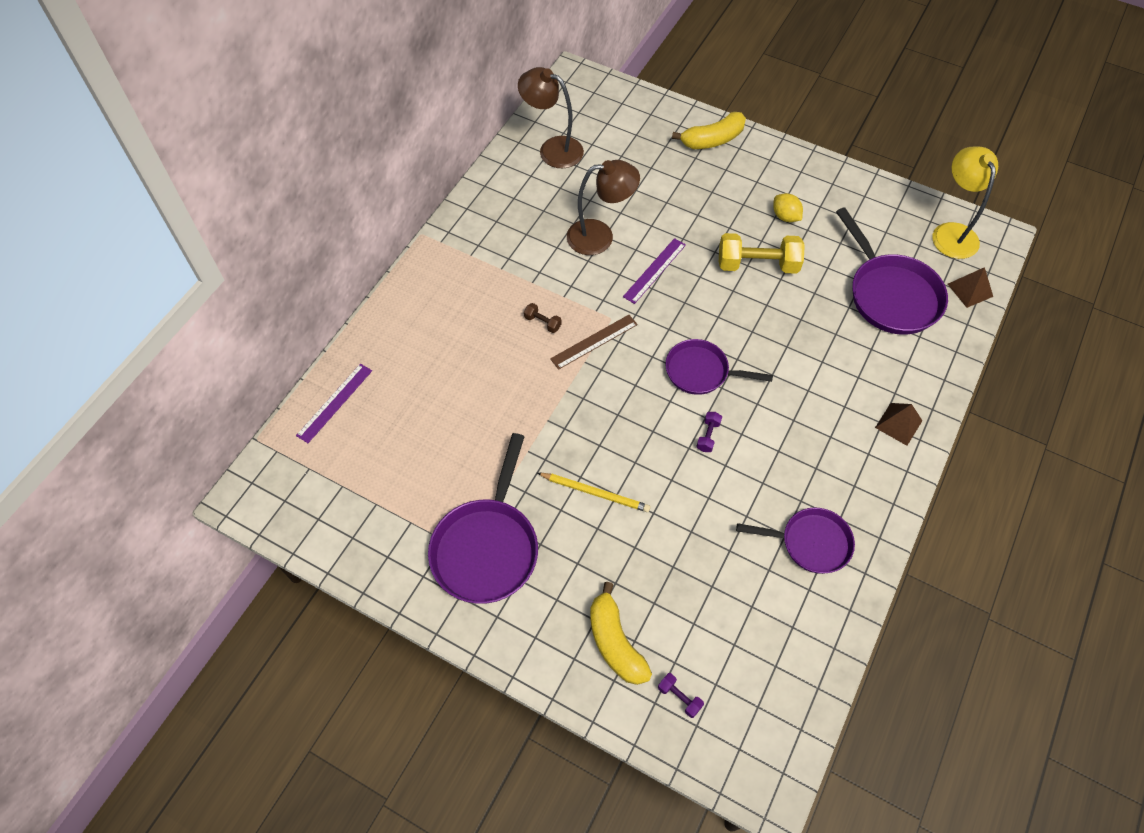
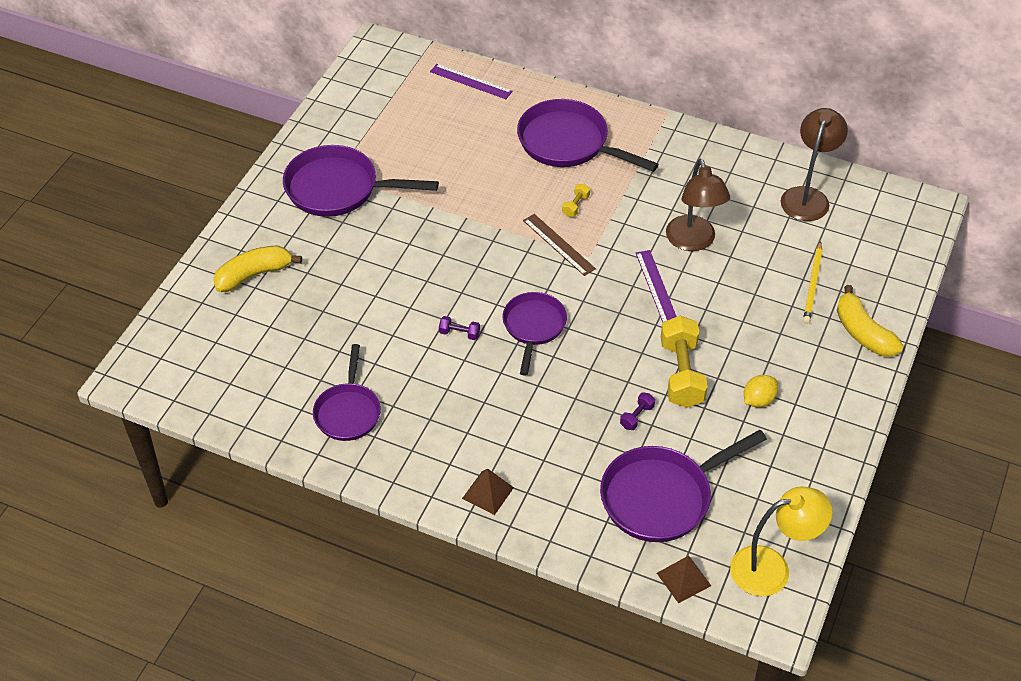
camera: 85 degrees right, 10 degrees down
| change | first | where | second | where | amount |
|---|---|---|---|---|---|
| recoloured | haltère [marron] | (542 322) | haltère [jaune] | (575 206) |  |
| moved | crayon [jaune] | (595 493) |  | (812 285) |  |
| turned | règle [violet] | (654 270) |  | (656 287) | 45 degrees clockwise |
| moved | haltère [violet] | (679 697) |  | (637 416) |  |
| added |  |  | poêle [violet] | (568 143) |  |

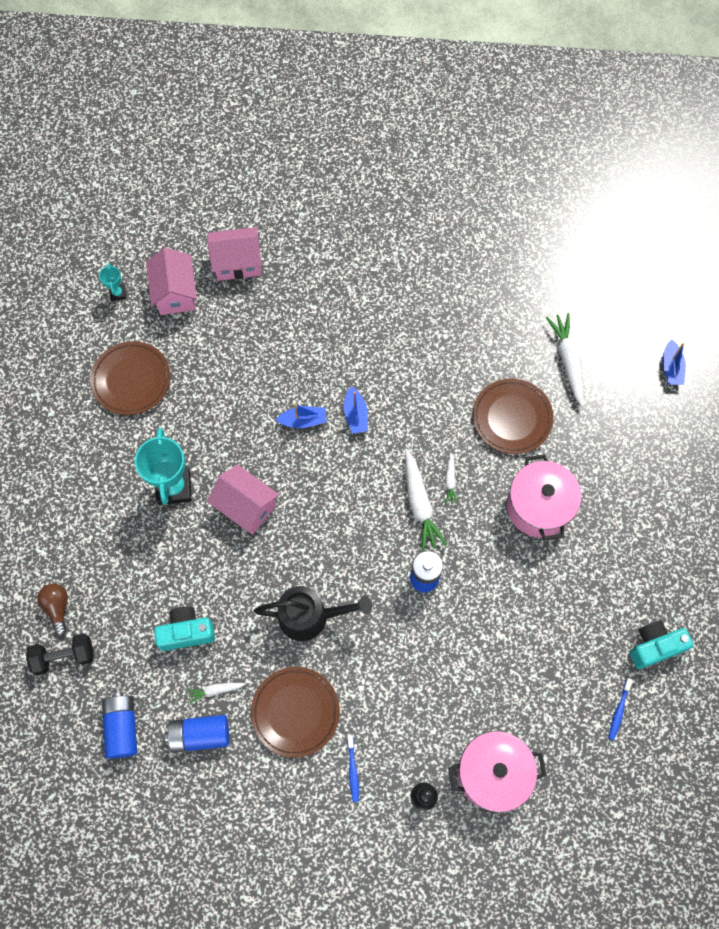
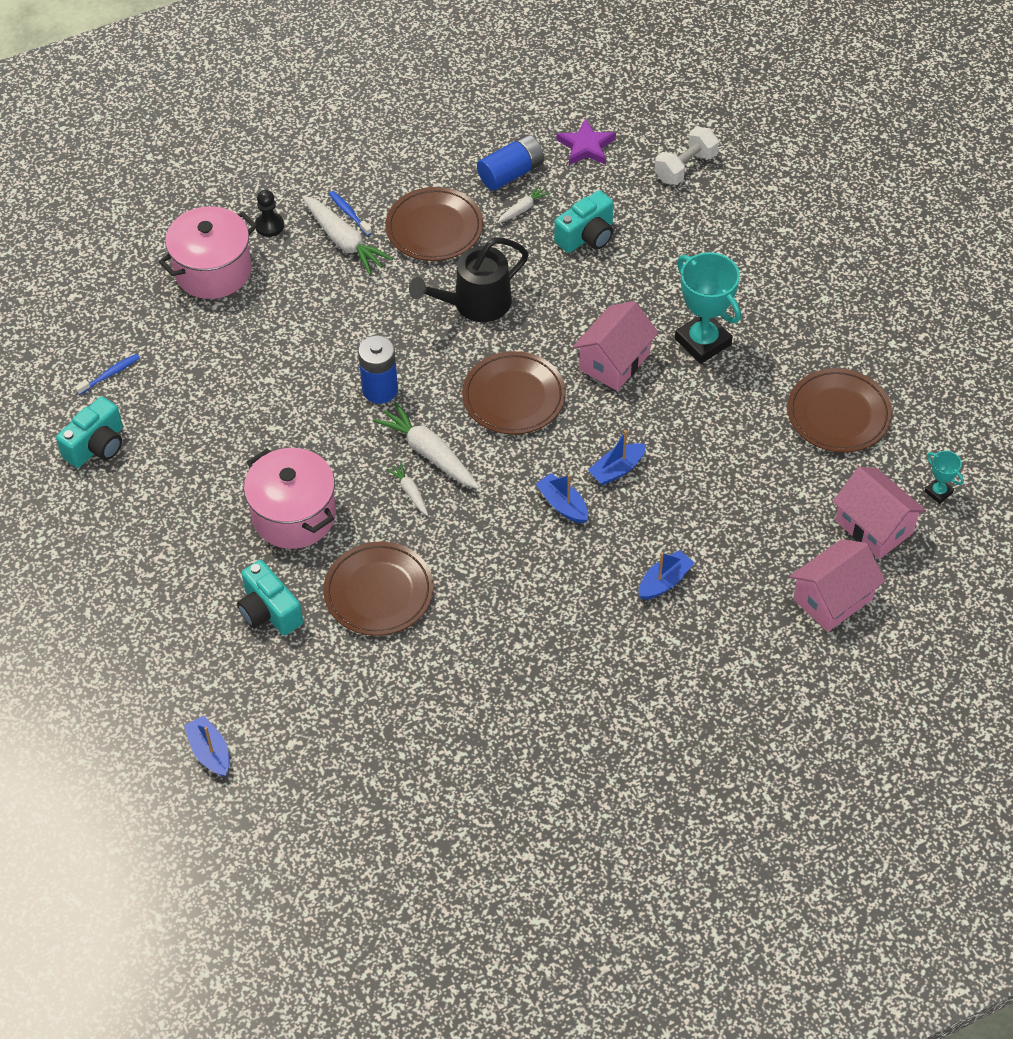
camera: 150 degrees right, 15 degrees down
| change | first | where | second | where | amount |
|---|---|---|---|---|---|
| recoloured | haltère [noir] | (64 656) | haltère [blanc] | (685 167) |  |
| removed | ampoule [marron] | (57 607) |  |  |  |
| replaced | pile [bleu] | (122 727) | étoile [violet] | (586 146) |  |
| turned | maison [rose] | (246 506) |  | (614 362) | 60 degrees counterclockwise |
| moved | carotte [blanc] | (568 361) |  | (344 241) |  |
| turned | brosse à dents [bleu] | (618 711) |  | (110 374) | 60 degrees clockwise |
| added |  |  | appareil photo [turquoise] | (269 611) |  |
| added |  |  | assiette [marron] | (513 397) |  |
| added |  |  | bateau [bleu] | (664 582) |  |

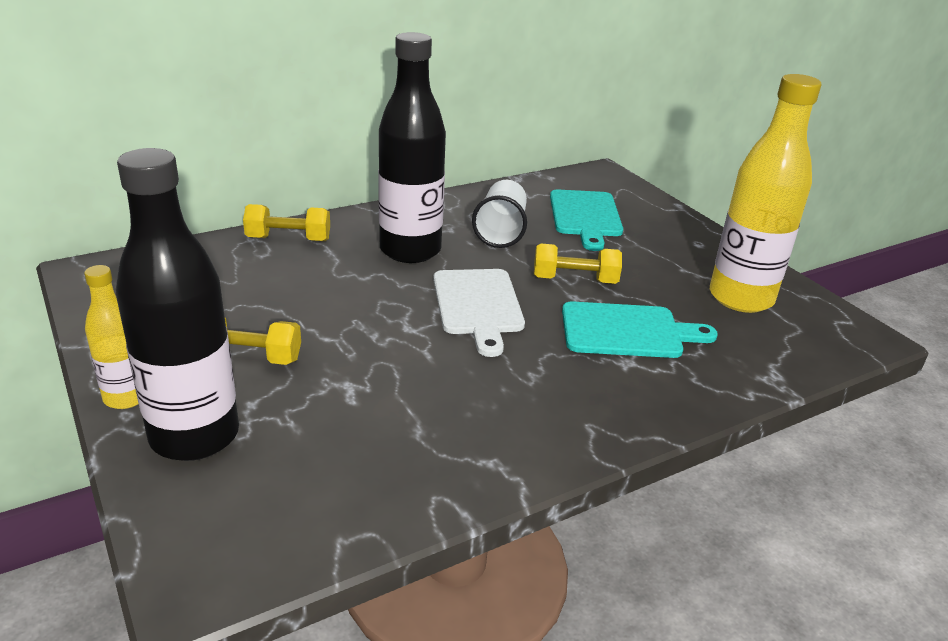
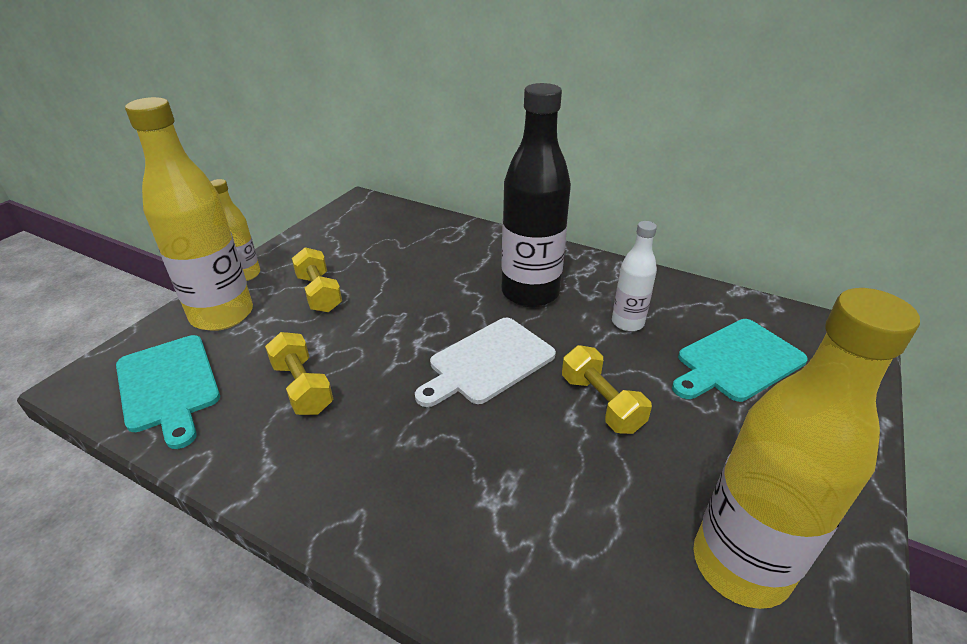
camera: 60 degrees right, 5 degrees up
| change | first | where | second | where | amount |
|---|---|---|---|---|---|
| recoloured | bouteille [noir] | (194 436) | bouteille [jaune] | (222 315) |  |
| moved | haltère [jaune] | (288 239) |  | (302 387) |  |
| replaced | gobelet [blanc] | (501 231) | bouteille [blanc] | (627 323) |  |
| moved | planche à découper [turquoise] | (627 331) |  | (168 385) |  |

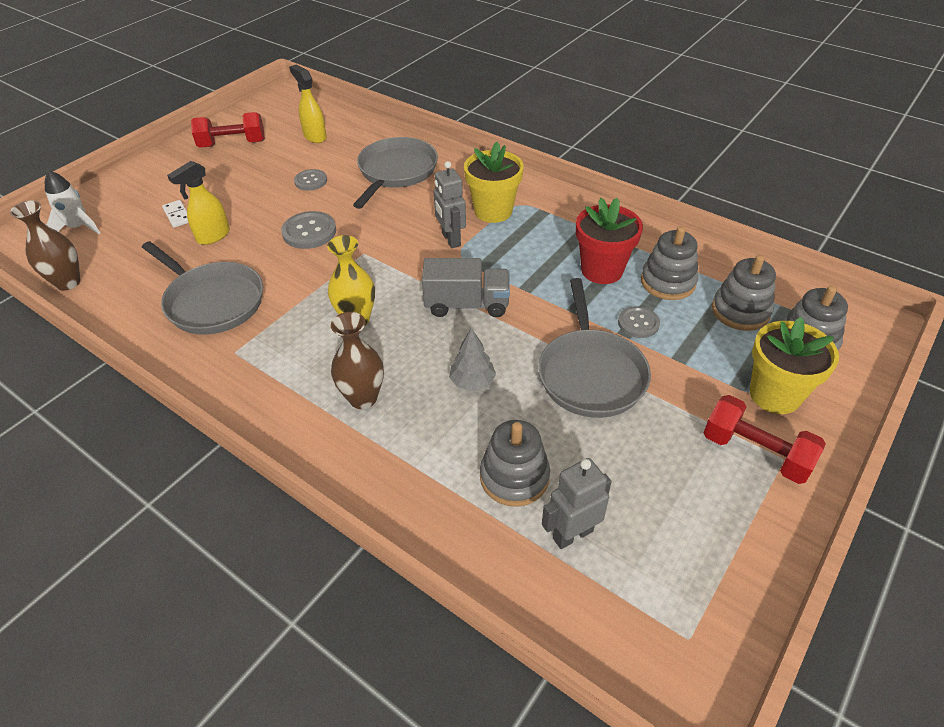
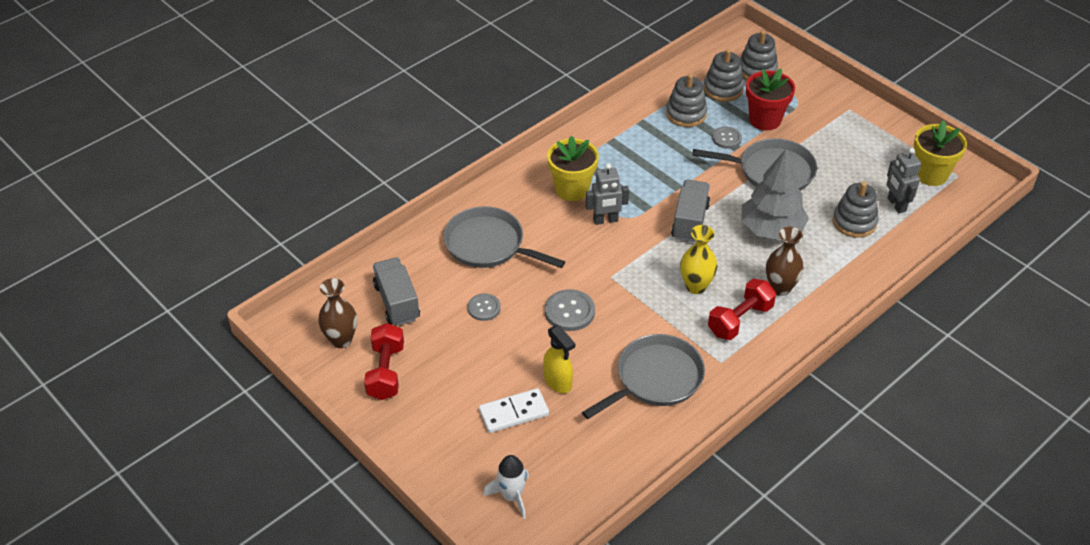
camera: 80 degrees left, 0 degrees up
| change | first | where | second | where | amount |
|---|---|---|---|---|---|
| moved | vase [marron] | (68 282) |  | (341 340) |  |
| resized | domino [blanc] | (177 215) |  | (513 412) | x1.63 |
| replaced | vaporisateur [jaune] | (315 137) | camion [gris] | (397 302) |  |
| resized | arbre [gris] | (472 382) |  | (771 229) | x2.02 |
| moved | pot de fleurs [rouge] | (602 270) |  | (765 119) |  |
| moved | haltère [rouge] | (755 452) |  | (740 320) |  |
| moved | pot de fleurs [jaune] | (774 395) |  | (931 174) |  |

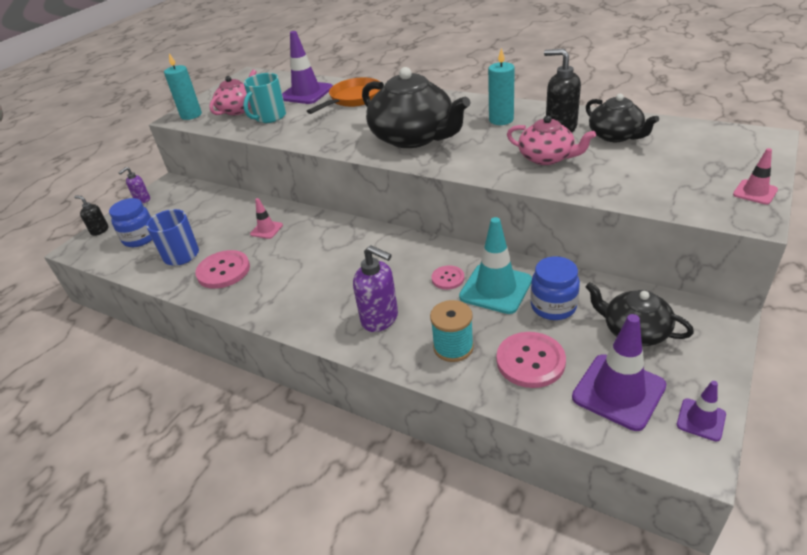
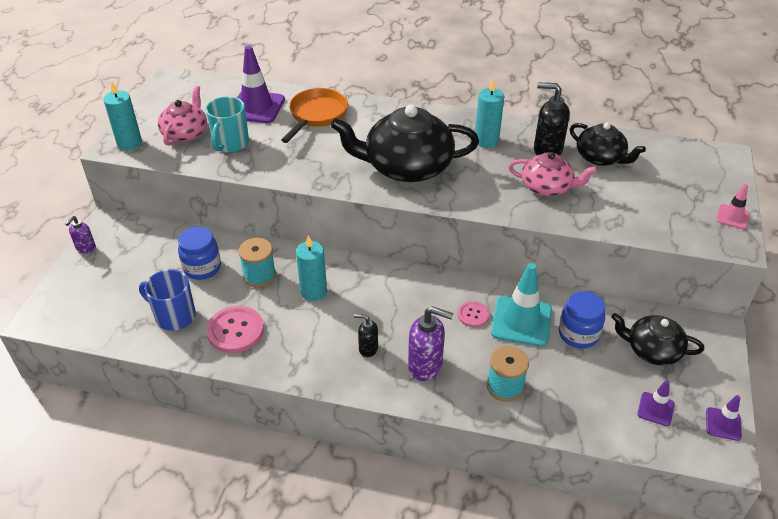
camera: 20 degrees left, 5 degrees up
| change | first | where | second | where | amount |
|---|---|---|---|---|---|
| moved | distributeur de savon [noir] | (99 230) |  | (368 348) |  |
| moved | bocal [bleu] | (140 238) |  | (202 268) |  |
| replaced | cône de chantier [rose] | (266 229) | bobine [turquoise] | (259 275) |  |
| turned | théière [noir] | (414 137) |  | (407 167) | 150 degrees clockwise |
| removed | bouton [rose] | (530 361) |  |  |  |
| resized | cône de chantier [violet] | (618 391) |  | (655 409) | x0.52 |
| added |  |  | bougie [turquoise] | (313 292) |  |

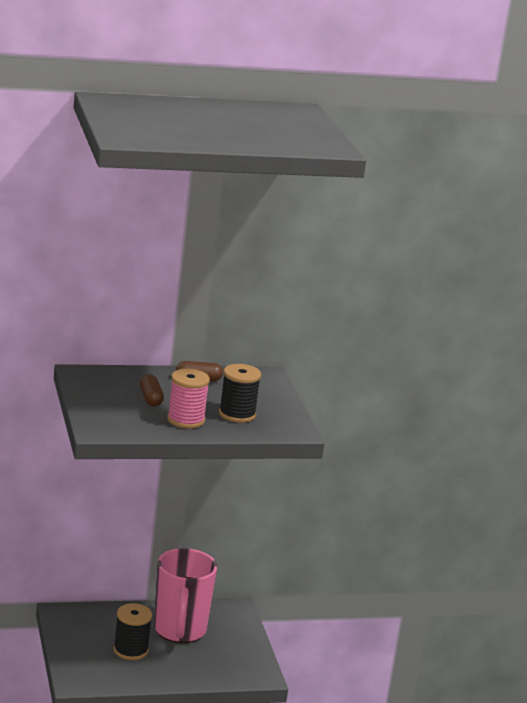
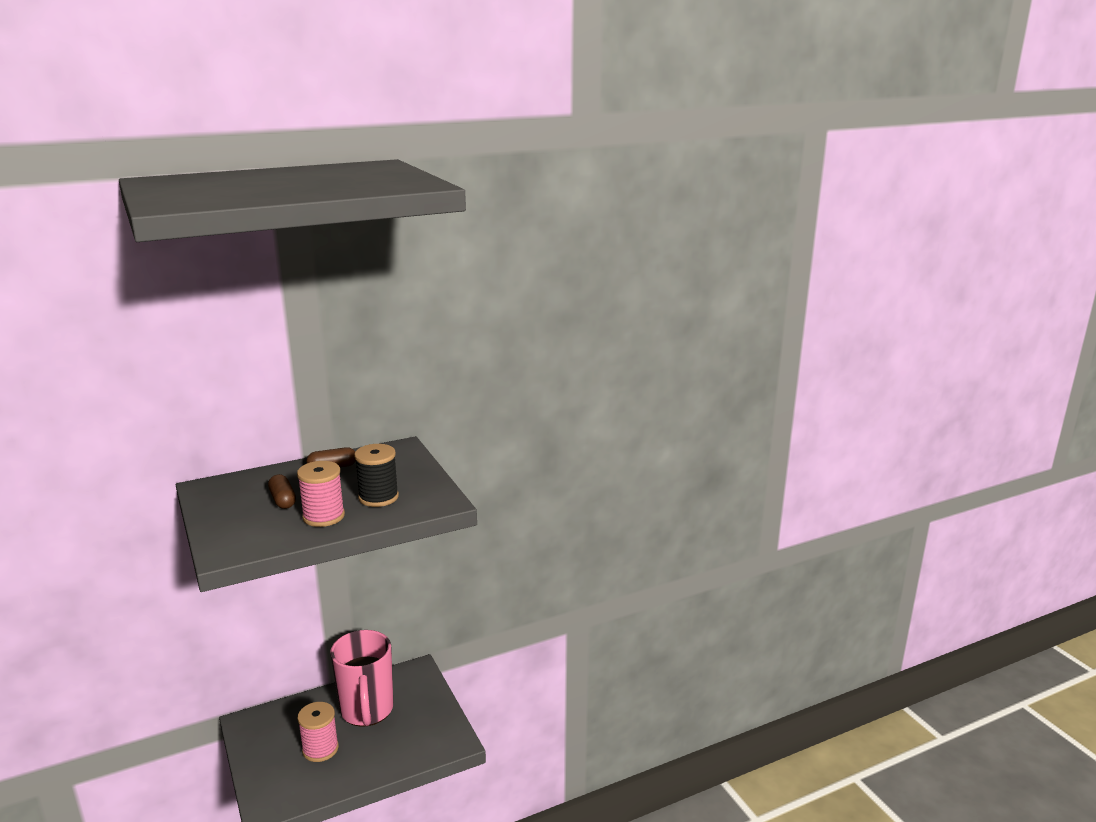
camera: 10 degrees left, 0 degrees up
| change | first | where | second | where | amount |
|---|---|---|---|---|---|
| recoloured | bobine [noir] | (130 650) | bobine [rose] | (320 749) |  |

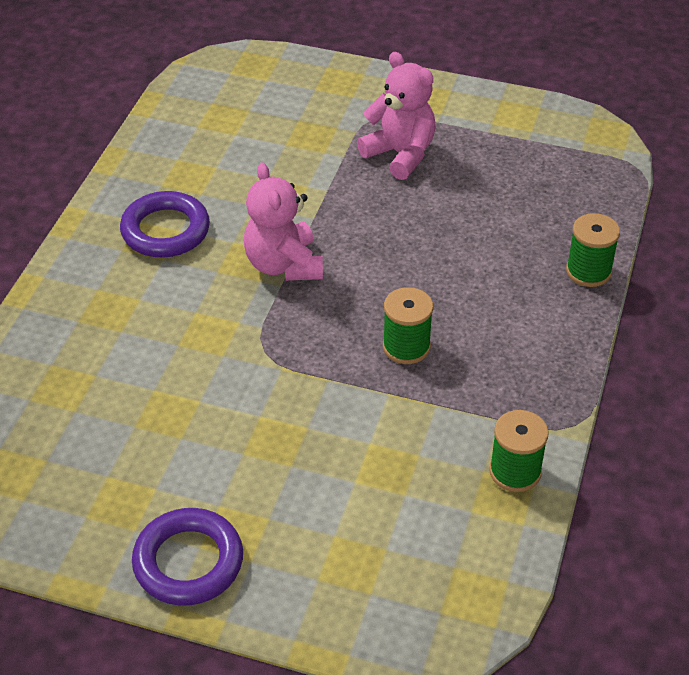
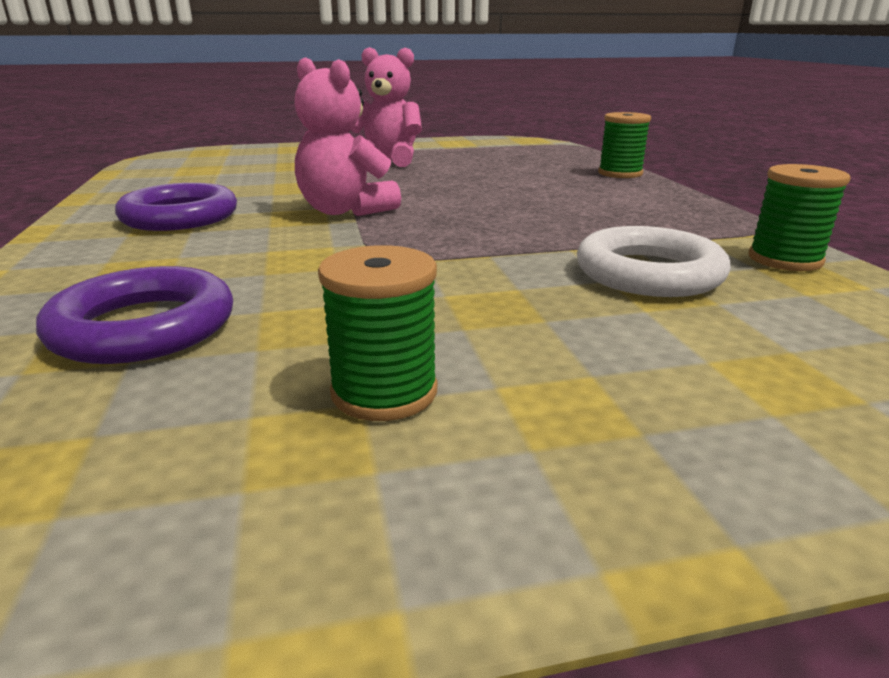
camera: 30 degrees left, 20 degrees down
| change | first | where | second | where | amount |
|---|---|---|---|---|---|
| moved | anneau [violet] | (188 562) |  | (144 327) |  |
| moved | bobine [vert] | (406 347) |  | (384 392) |  |
| added |  |  | anneau [blanc] | (648 273) |  |

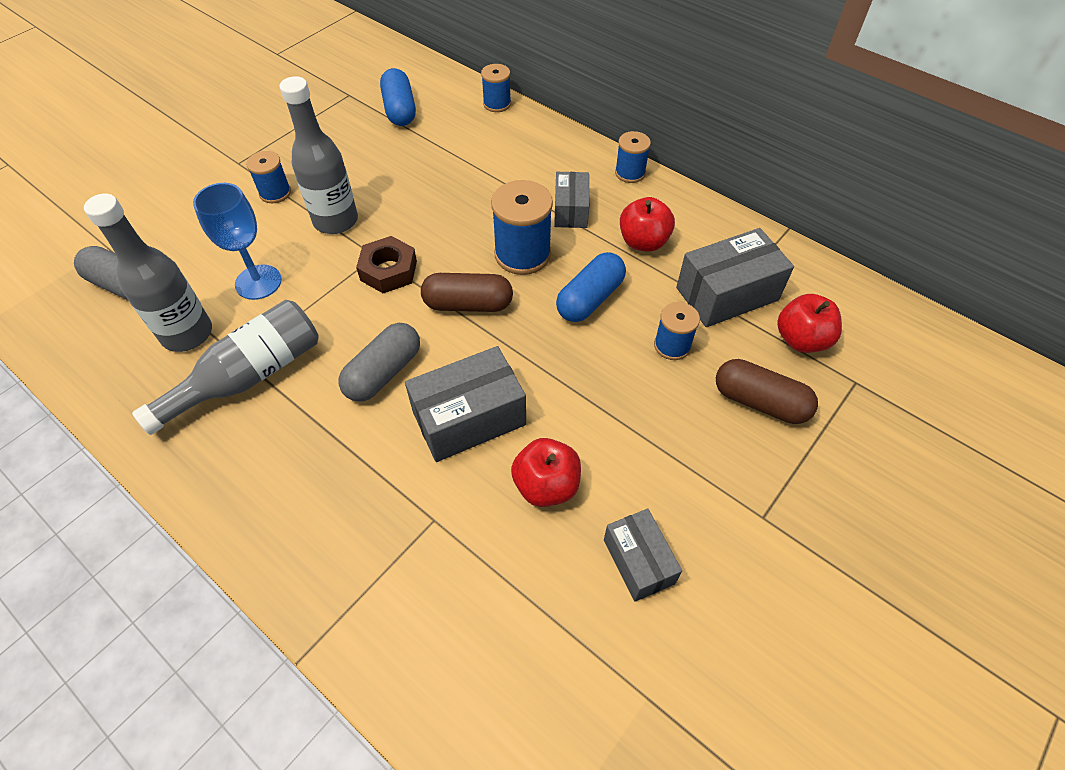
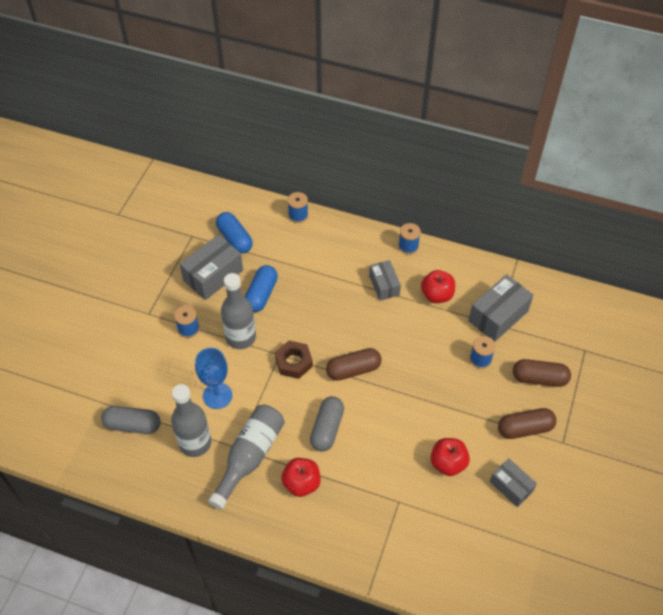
camera: 20 degrees left, 0 degrees up
| change | first | where | second | where | amount |
|---|---|---|---|---|---|
| moved | boîte [gris] | (469 418) |  | (213 275) |  |
| removed | bobine [bleu] | (522 254) |  |  |  |
| moved | gélule [bleu] | (590 299) |  | (261 294) |  |
| moved | pomme [rouge] | (801 340) |  | (301 483) |  |
| added |  |  | gélule [marron] | (525 428) |  |

